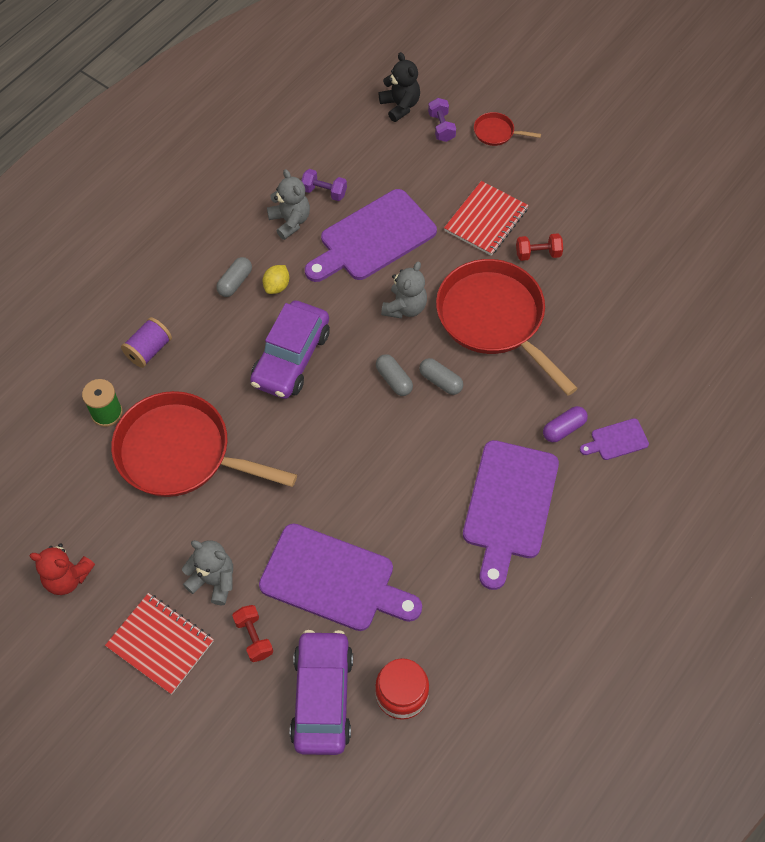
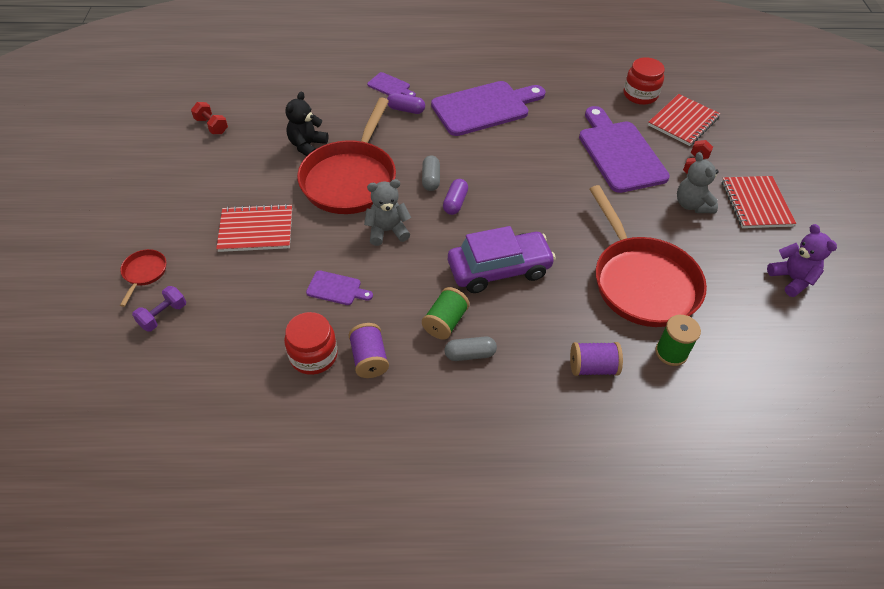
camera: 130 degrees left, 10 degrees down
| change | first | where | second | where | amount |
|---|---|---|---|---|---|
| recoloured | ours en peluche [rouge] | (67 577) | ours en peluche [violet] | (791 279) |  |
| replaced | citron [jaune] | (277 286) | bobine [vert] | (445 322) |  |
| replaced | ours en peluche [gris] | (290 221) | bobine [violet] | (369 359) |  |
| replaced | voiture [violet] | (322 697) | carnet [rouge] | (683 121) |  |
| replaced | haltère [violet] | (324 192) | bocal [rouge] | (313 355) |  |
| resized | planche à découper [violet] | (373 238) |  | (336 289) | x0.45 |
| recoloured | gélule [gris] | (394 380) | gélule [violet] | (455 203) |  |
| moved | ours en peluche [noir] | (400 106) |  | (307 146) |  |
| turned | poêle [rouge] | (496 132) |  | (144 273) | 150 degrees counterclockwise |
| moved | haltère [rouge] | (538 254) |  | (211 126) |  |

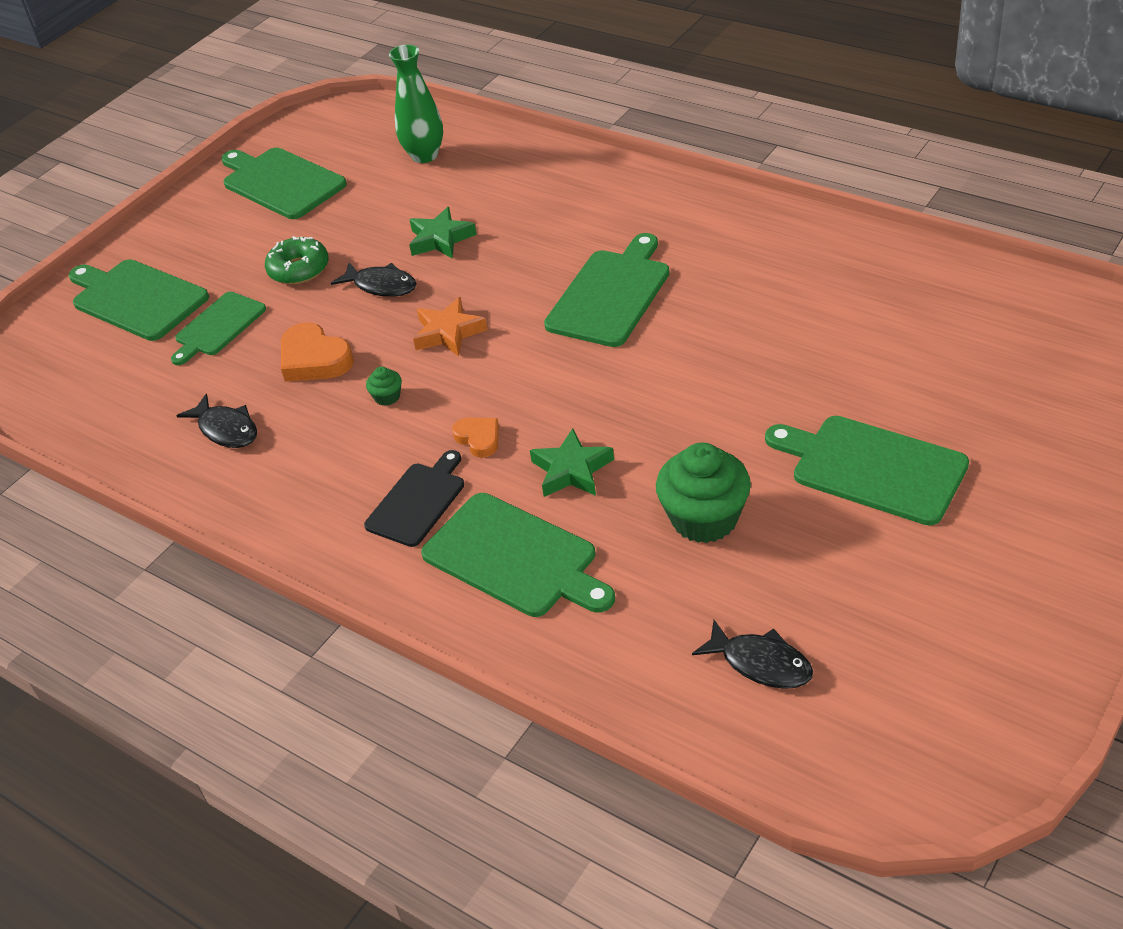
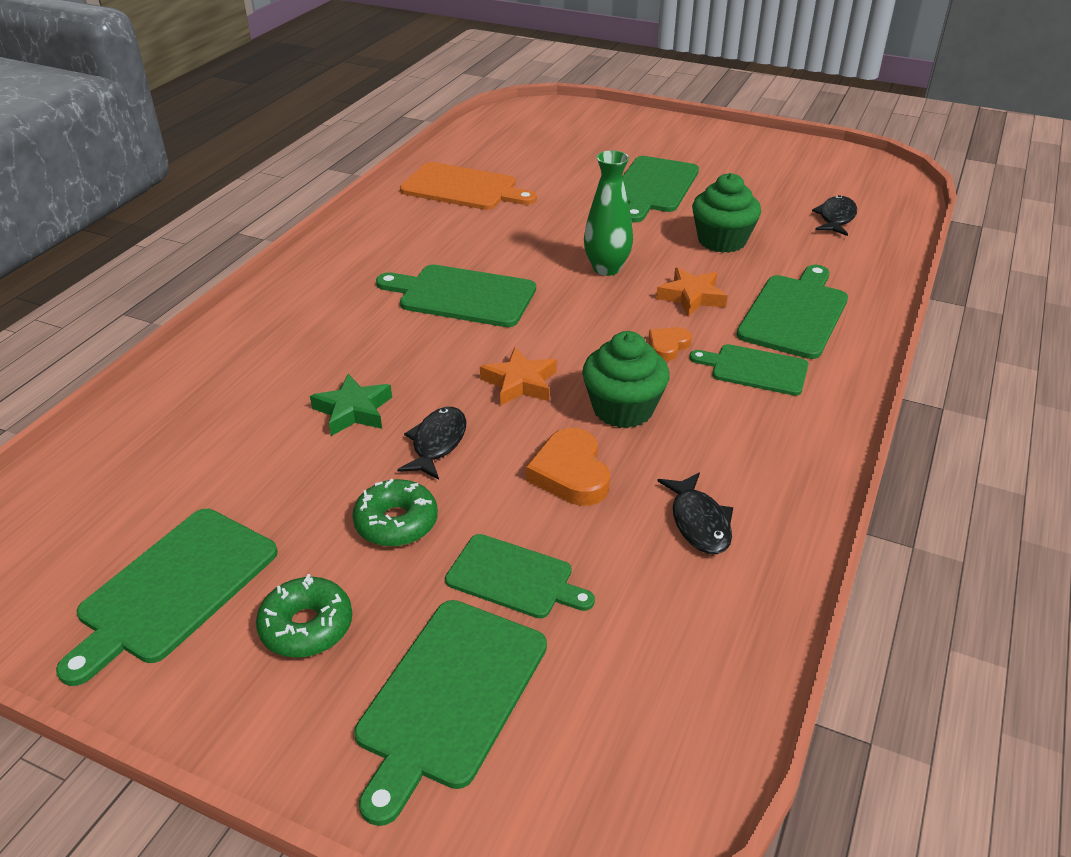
camera: 105 degrees left, 5 degrees down
| change | first | where | second | where | amount |
|---|---|---|---|---|---|
| turned | poisson [noir] | (226 429) |  | (699 522) | 135 degrees clockwise |
| turned | cœur [orange] | (314 359) |  | (570 473) | 135 degrees clockwise |
| recoloured | planche à découper [noir] | (417 501) | planche à découper [vert] | (755 369) |  |
| resized | muffin [vert] | (387 397) |  | (623 409) | x2.29 |
| moved | vase [vert] | (424 155) |  | (606 268) |  |
| recoloured | étoile [vert] | (571 470) | étoile [orange] | (691 297) |  |
| added |  |  | beignet [vert] | (306 626) |  |
| added |  |  | planche à découper [orange] | (463 188) |  |

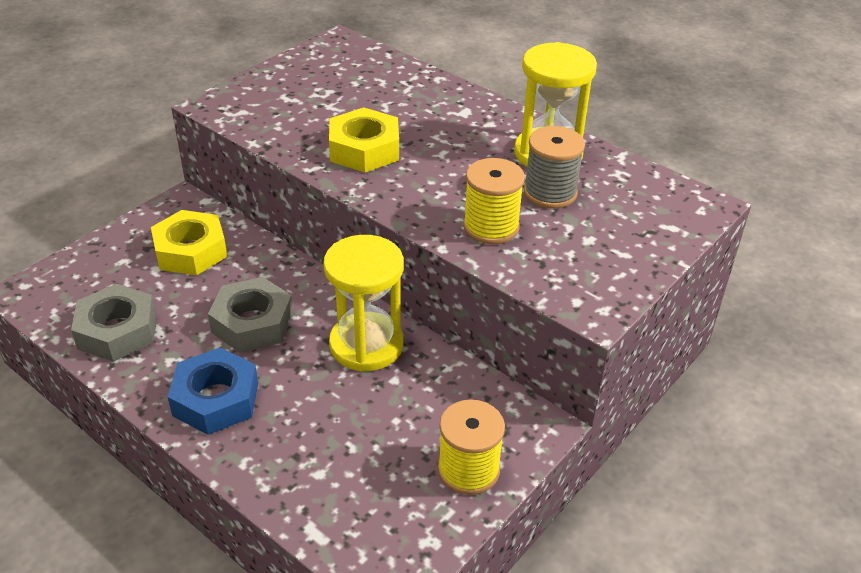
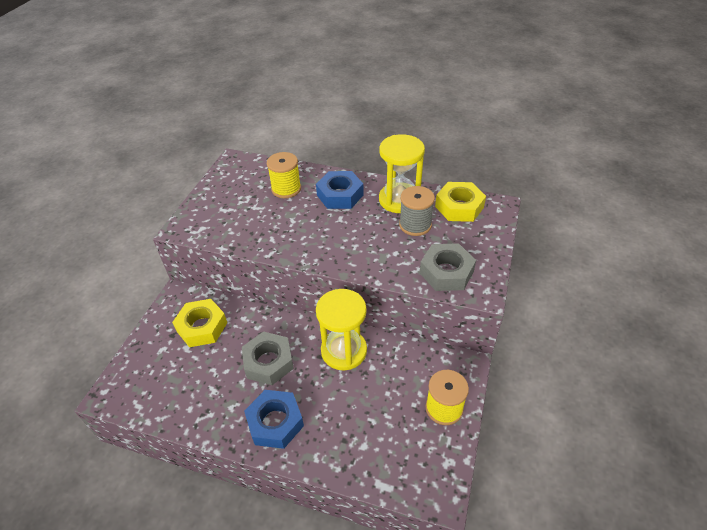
camera: 20 degrees left, 5 degrees up
| change | first | where | second | where | amount |
|---|---|---|---|---|---|
| moved | écrou [gris] | (117 331) |  | (446 272) |  |
| moved | écrou [jaune] | (364 149) |  | (459 207) |  |
| moved | bobine [jaune] | (491 227) |  | (286 189) |  |
| added |  |  | écrou [bleu] | (340 195) |  |

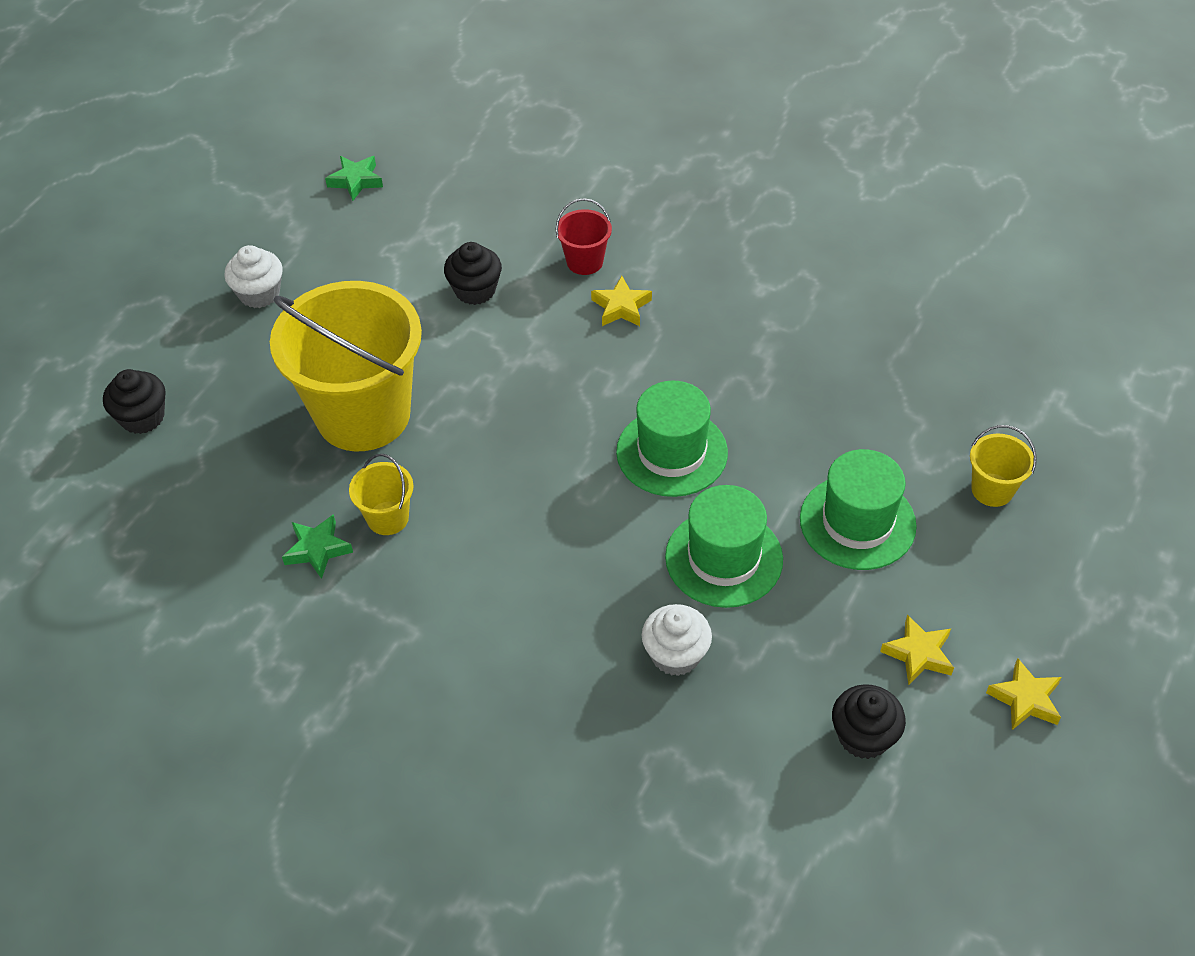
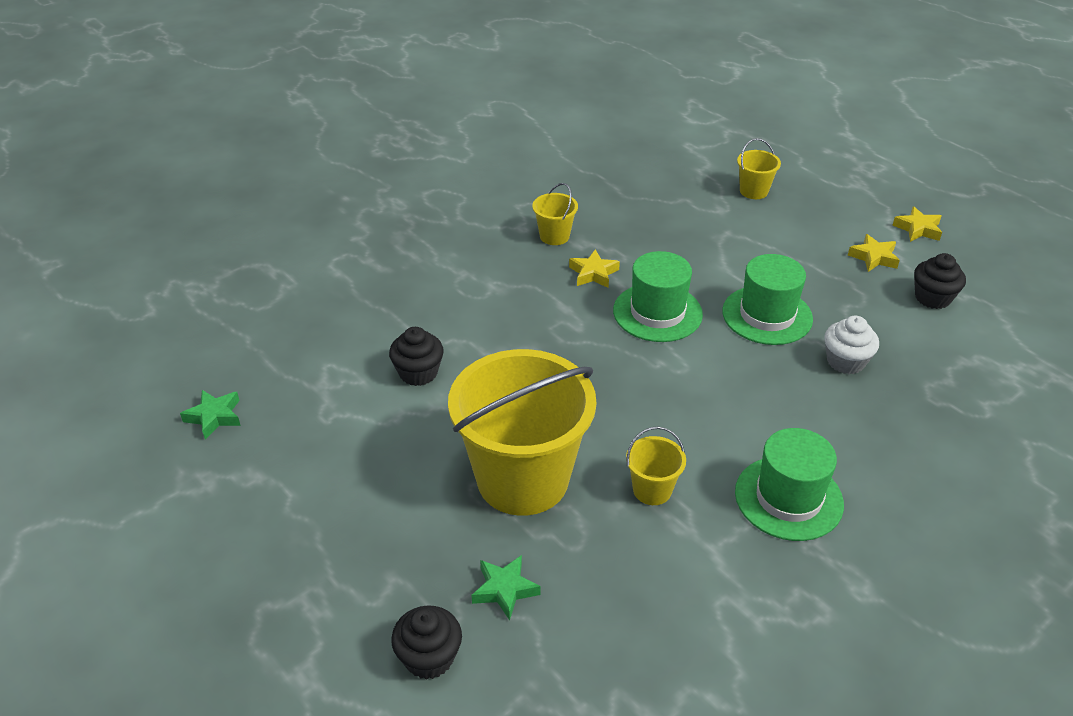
camera: 70 degrees left, 10 degrees down
| change | first | where | second | where | amount |
|---|---|---|---|---|---|
| removed | muffin [blanc] | (259 293) |  |  |  |
| moved | étoile [vert] | (317 549) |  | (505 589) |  |
| removed | seau [rouge] | (584 262) |  |  |  |
| moved | étoile [jaune] | (621 307) |  | (593 273) |  |
| moved | chapeau [vert] | (857 522) |  | (788 498) |  |
| added |  |  | seau [jaune] | (554 236) |  |

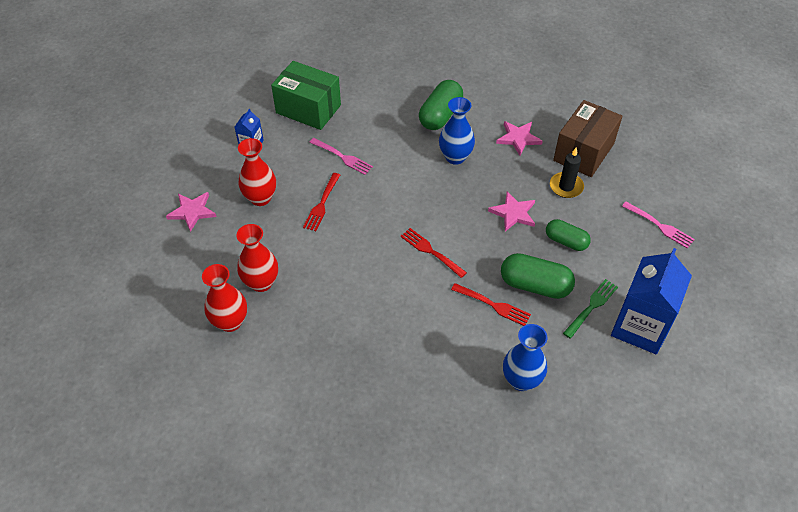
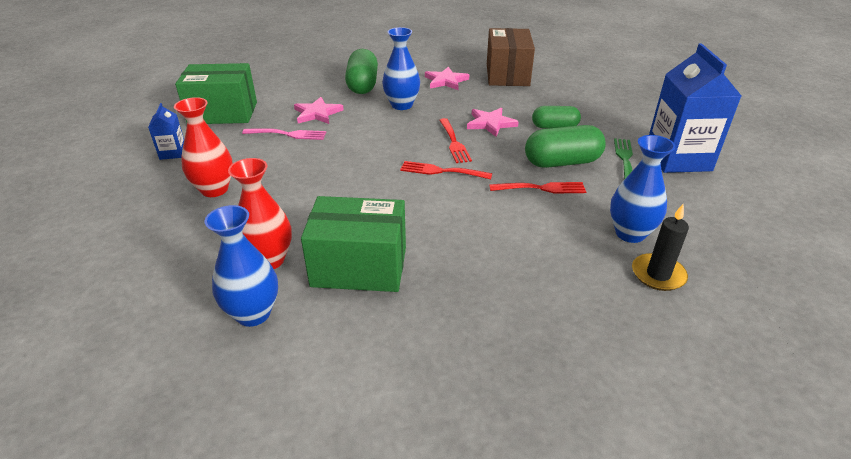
camera: 30 degrees left, 15 degrees down
| change | first | where | second | where | amount |
|---|---|---|---|---|---|
| moved | étoile [rose] | (192 211) |  | (317 113) |  |
| recoloured | vase [rouge] | (230 322) | vase [bleu] | (253 314) |  |
| moved | fourchette [rouge] | (322 204) |  | (454 142) |  |
| moved | bougie [noir] | (566 186) |  | (658 274) |  |
| removed | fourchette [rose] | (660 226) |  |  |  |
| added |  |  | boîte [vert] | (359 267) |  |

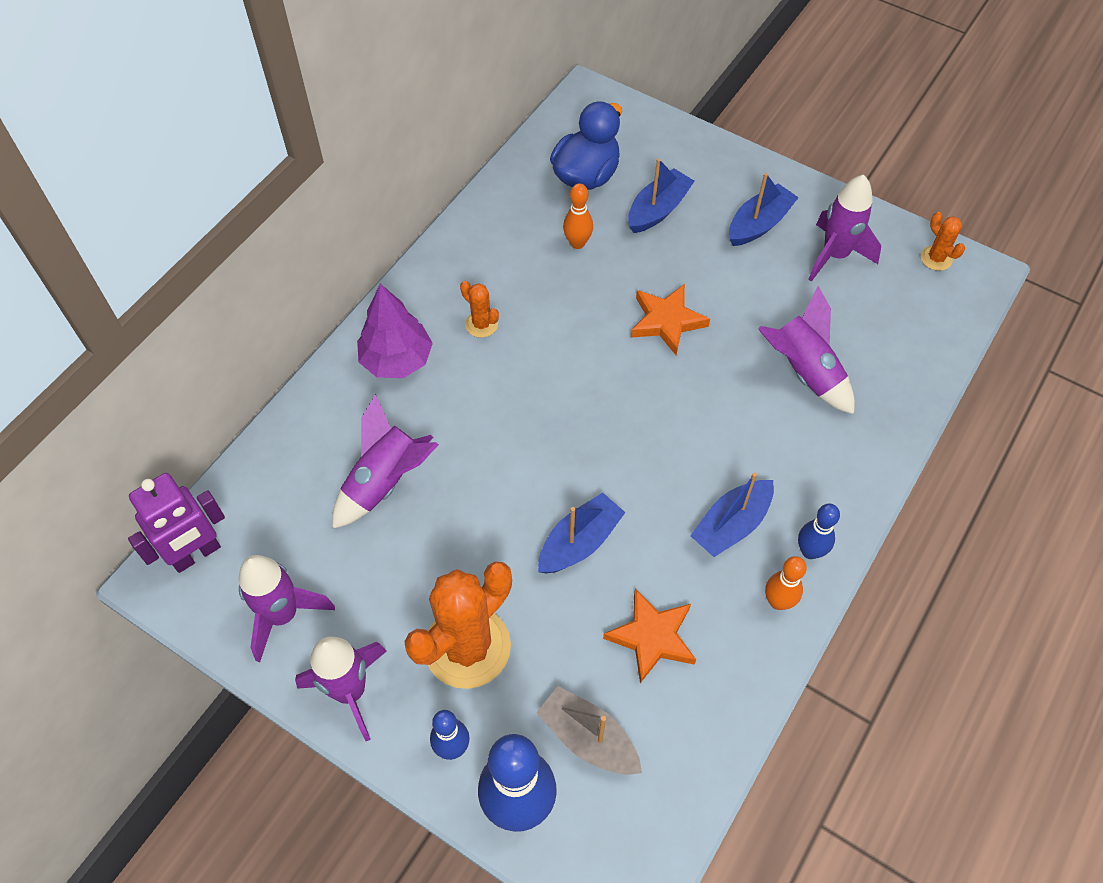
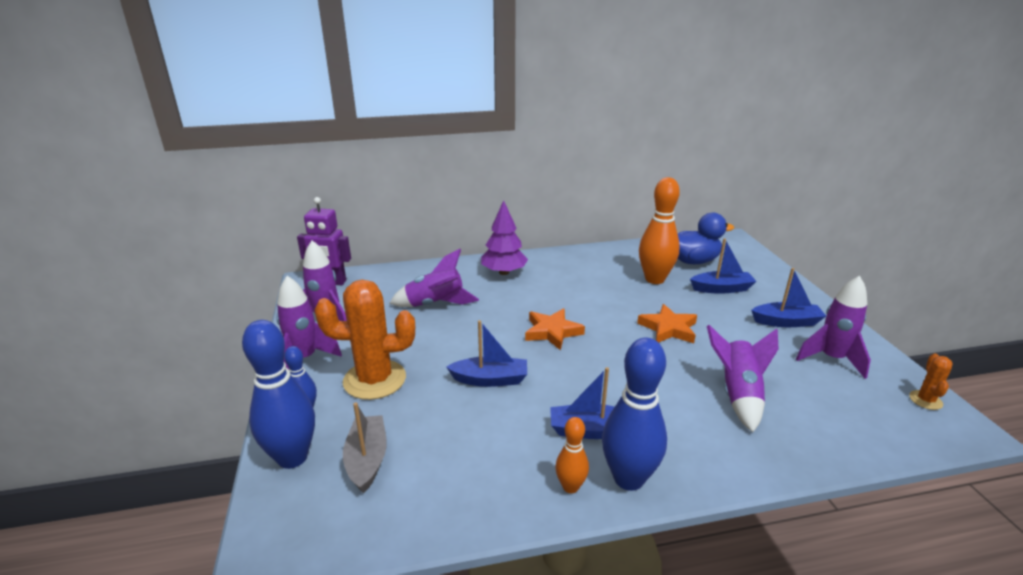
camera: 45 degrees right, 30 degrees down
| change | first | where | second | where | amount |
|---|---|---|---|---|---|
| removed | cactus [orange] | (481 324) |  |  |  |
| resized | quille [orange] | (577 243) |  | (654 279) | x1.90 |
| moved | étoile [orange] | (652 637) |  | (552 332) |  |
| resized | quille [bleu] | (810 551) |  | (628 479) | x1.90 |

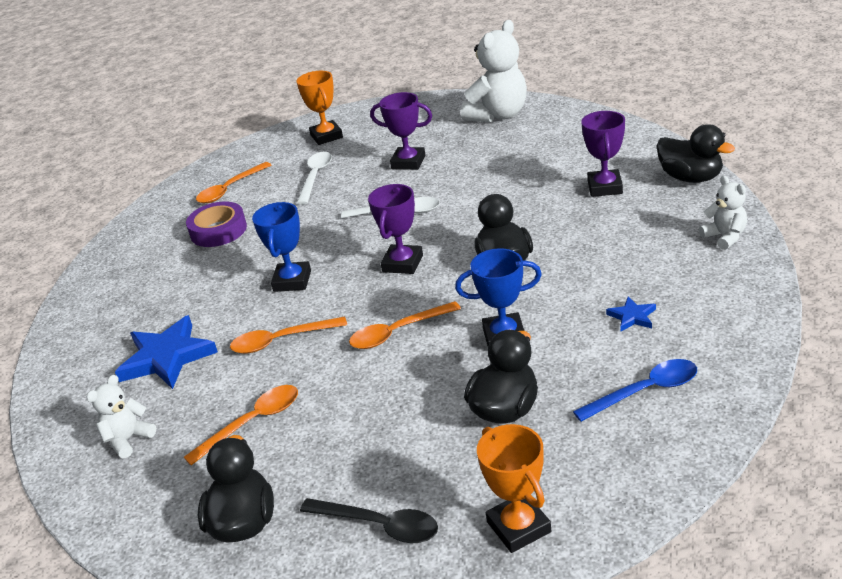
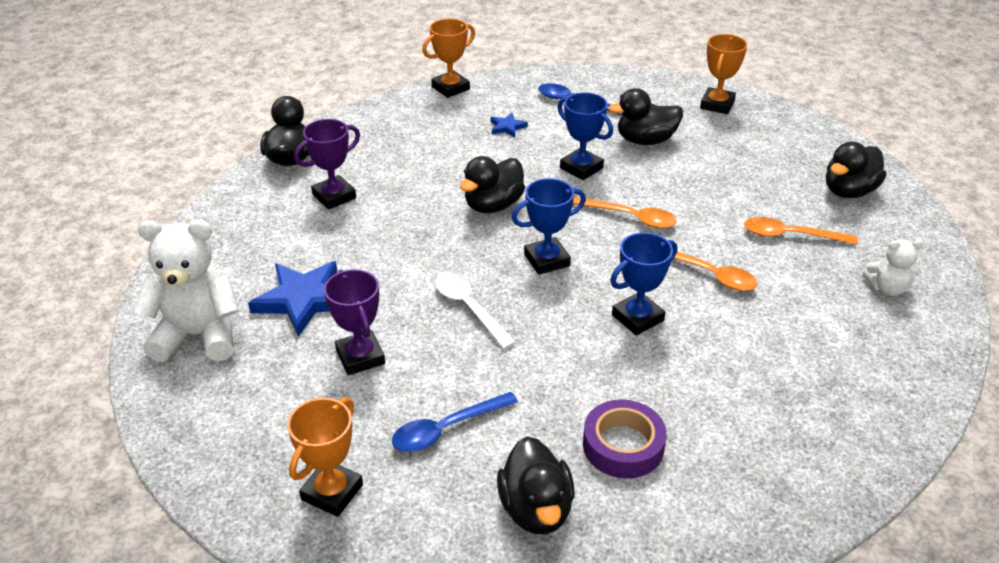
camera: 135 degrees left, 5 degrees up
| change | first | where | second | where | amount |
|---|---|---|---|---|---|
| moved | étoile [bleu] | (167 357) |  | (303 300) |  |
| replaced | cuillère [orange] | (230 189) | canard [noir] | (536 509) |  |
| recoloured | cuillère [blanc] | (315 177) | cuillère [bleu] | (446 429) |  |
| removed | cuillère [noir] | (379 525) |  |  |  |
| recoloured | trophée [violet] | (402 263) | trophée [bleu] | (547 260) |  |
| removed | ours en peluche [blanc] | (725 237) |  |  |  |
| added |  |  | trophée [orange] | (450 88) |  |

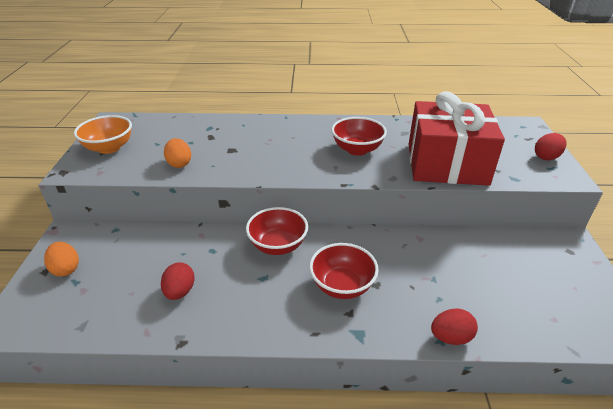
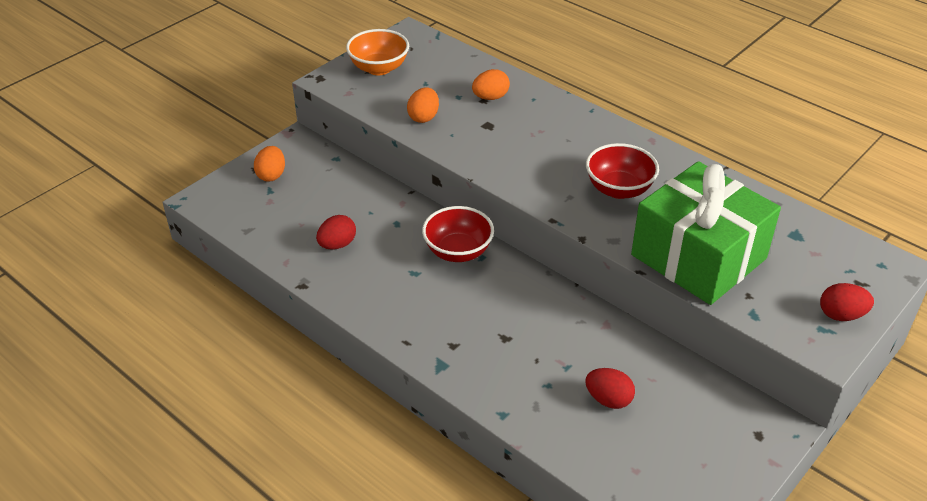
camera: 40 degrees right, 5 degrees up
| change | first | where | second | where | amount |
|---|---|---|---|---|---|
| removed | bol [rouge] | (342 286) |  |  |  |
| recoloured | cadeau [rouge] | (446 164) | cadeau [vert] | (698 257) |  |
| moved | œuf [rouge] | (450 337) |  | (608 399) |  |
| added |  |  | œuf [orange] | (490 97) |  |

